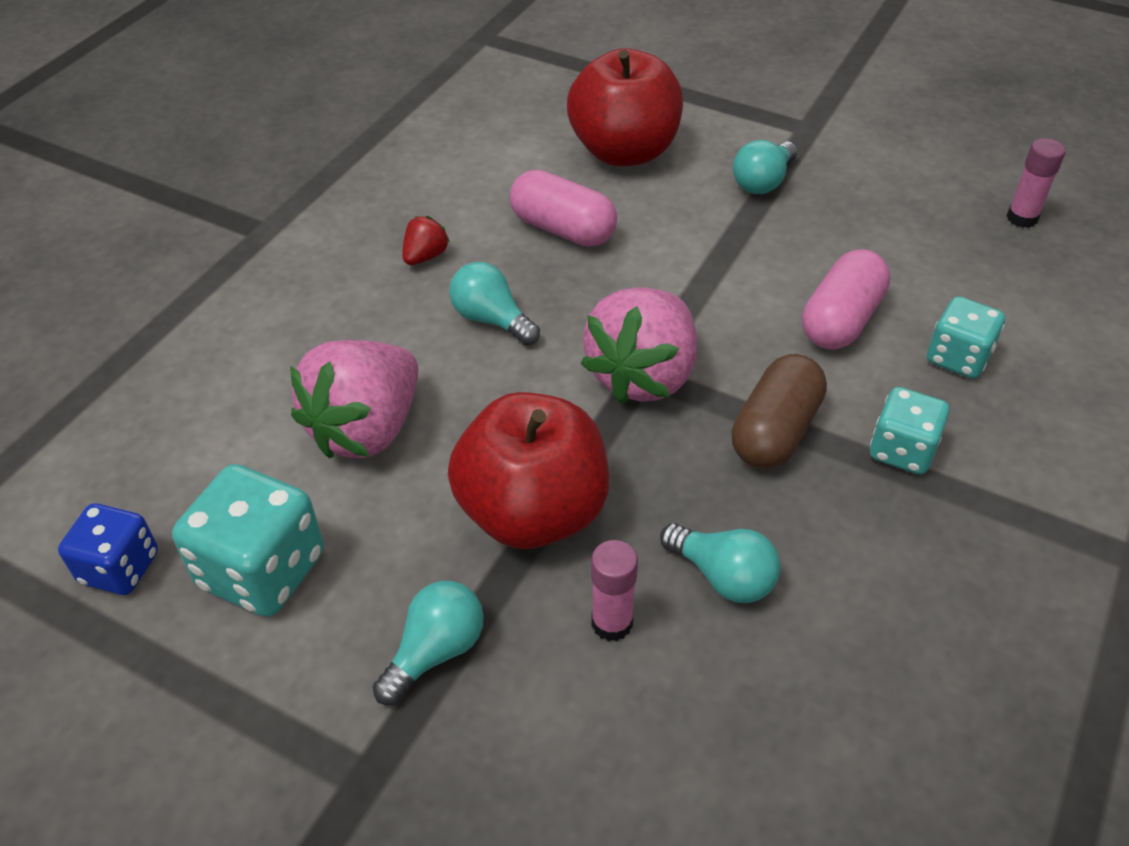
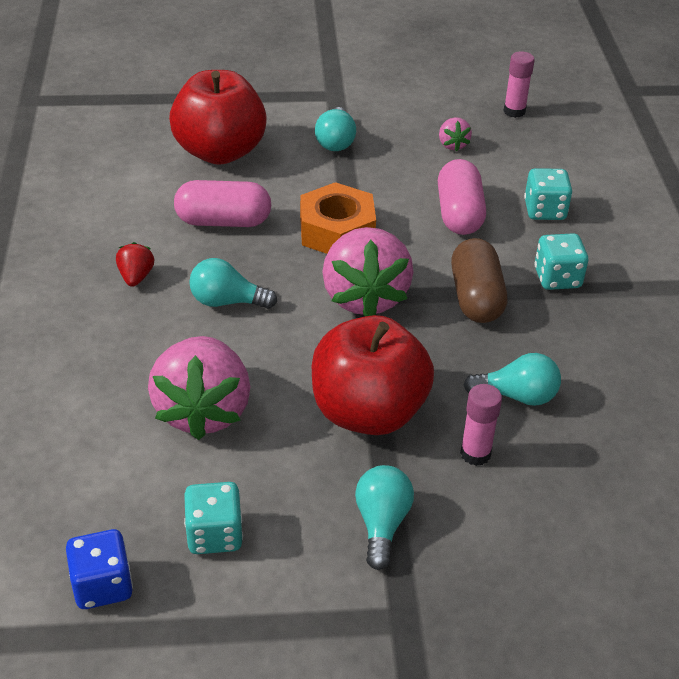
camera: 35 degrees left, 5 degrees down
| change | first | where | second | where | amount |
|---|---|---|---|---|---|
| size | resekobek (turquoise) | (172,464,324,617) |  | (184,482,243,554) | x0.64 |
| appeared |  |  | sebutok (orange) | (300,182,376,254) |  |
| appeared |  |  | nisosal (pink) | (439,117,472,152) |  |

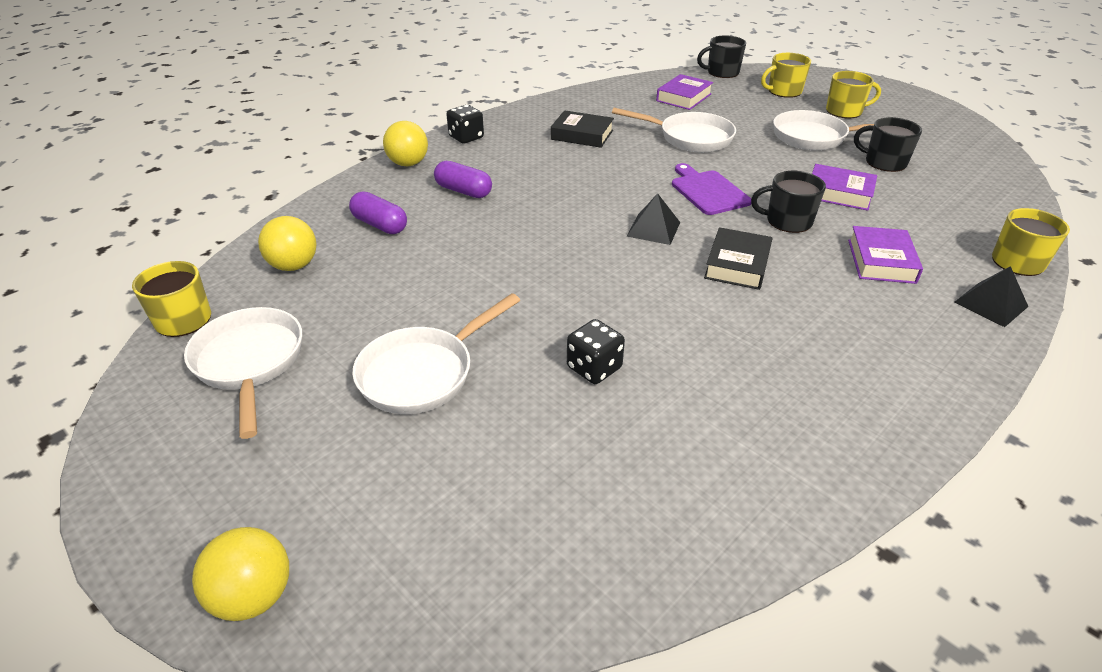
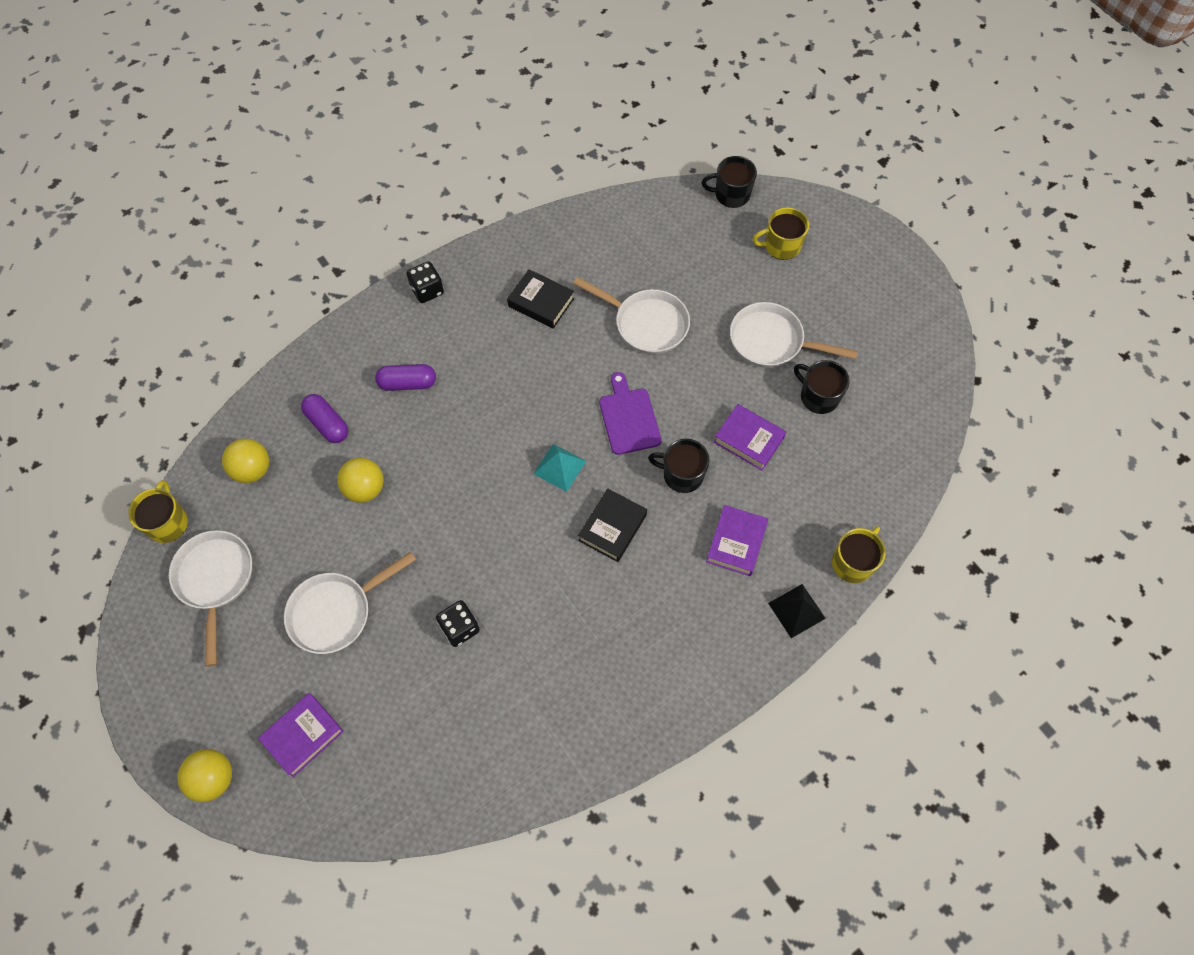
camera: 10 degrees right, 25 degrees up
| change | first | where | second | where | amount |
|---|---|---|---|---|---|
| relocated | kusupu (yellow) | (383,121,428,166) |  | (337,458,384,503) |  |
| spun | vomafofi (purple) | (434,161,492,198) |  | (375,364,436,391) | 45 degrees counterclockwise |
| colour | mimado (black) | (626,193,680,245) | mimado (turquoise) | (533,444,586,492) |  |
| relocated | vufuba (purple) | (656,74,713,110) |  | (258,693,344,777) |  |
| missing | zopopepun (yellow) | (826,71,881,118) |  |  |  |

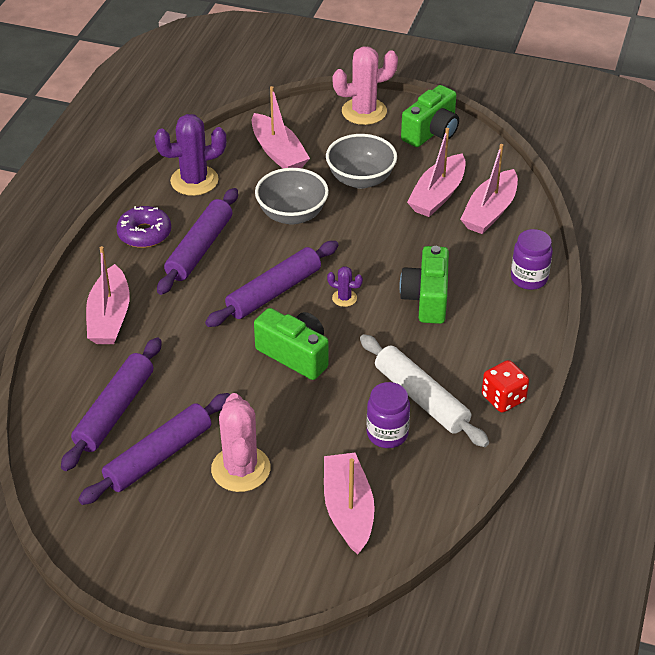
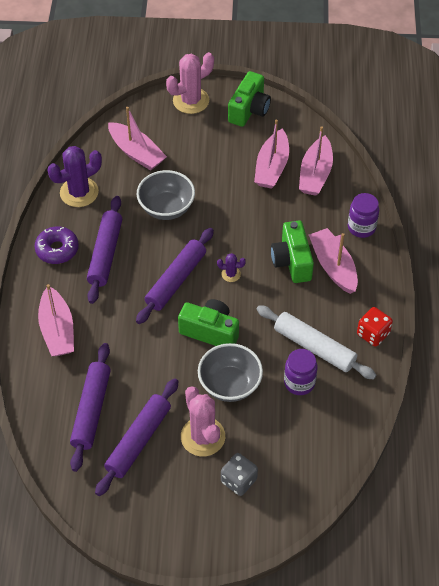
camera: 15 degrees left, 10 degrees up
| change | first | where | second | where | amount |
|---|---|---|---|---|---|
| relocated | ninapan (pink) | (324,453,375,555) |  | (309,228,358,294) |  |
| relocated | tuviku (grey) | (326,134,397,189) |  | (198,343,263,402) |  |
| appeared |  |  | resekobek (grey) | (221,453,258,496) |  |

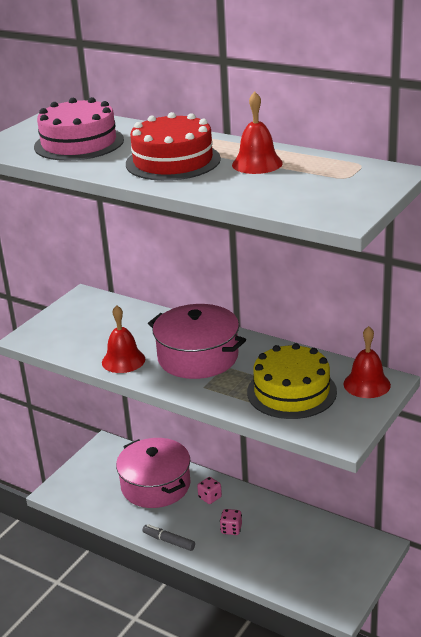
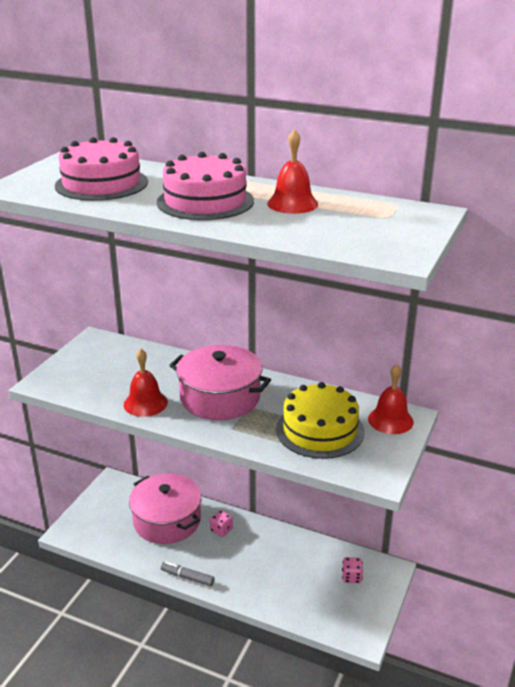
camera: 10 degrees left, 0 degrees up
| change | first | where | second | where | amount |
|---|---|---|---|---|---|
| colour | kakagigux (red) | (126,112,221,181) | kakagigux (pink) | (157,152,254,220) |  |
| relocated | resekobek (pink) | (220,509,242,535) |  | (342,557,363,583) |  |

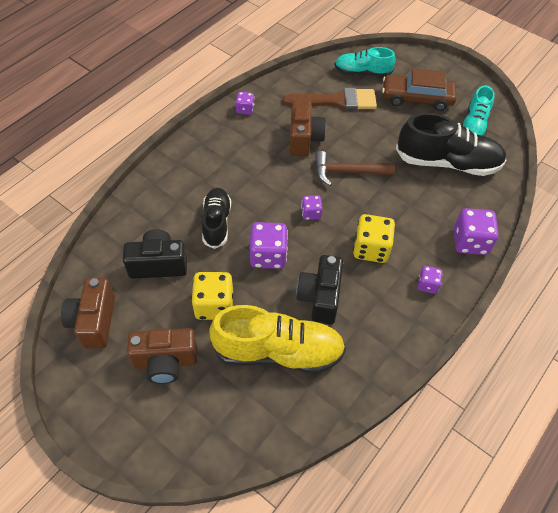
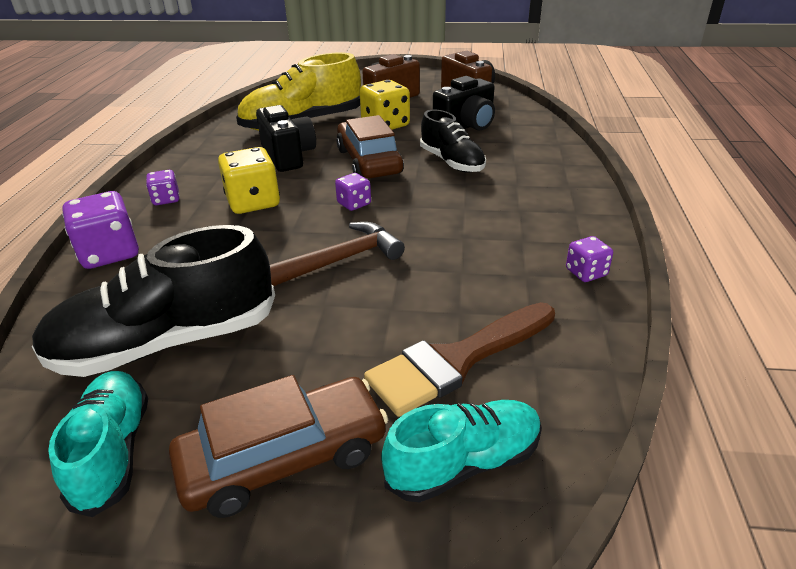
camera: 150 degrees right, 20 degrees down
| change | first | where | second | where | amount |
|---|---|---|---|---|---|
| exchanged | resekobek (purple) | (250,222,288,269) | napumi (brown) | (336,115,404,178) |  |
| missing | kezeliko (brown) | (290,100,326,156) |  |  |  |

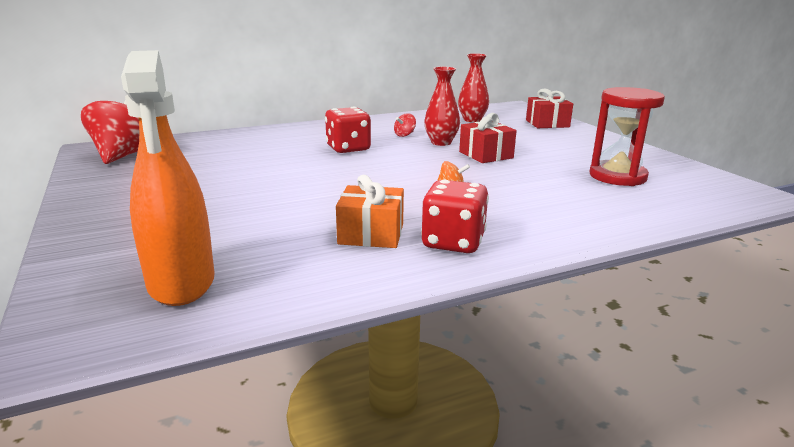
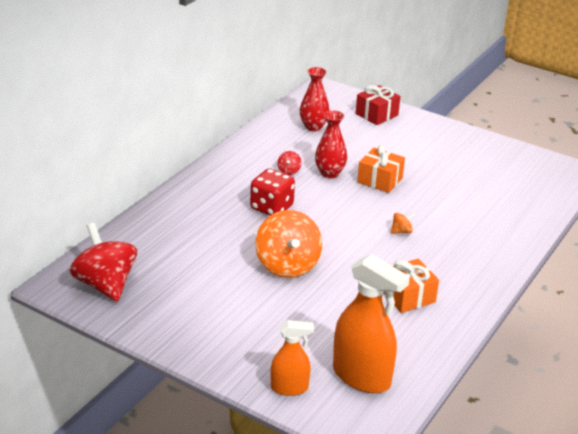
camera: 35 degrees left, 10 degrees up
| change | first | where | second | where | amount |
|---|---|---|---|---|---|
| missing | resekobek (red) | (421,180,489,253) |  |  |  |
| colour | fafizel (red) | (459,113,517,163) | fafizel (orange) | (357,145,405,193) |  |
| missing | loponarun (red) | (589,87,665,186) |  |  |  |
| appeared |  |  | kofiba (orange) | (255,210,322,278) |  |
| appeared |  |  | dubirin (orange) | (270,320,314,396) |  |

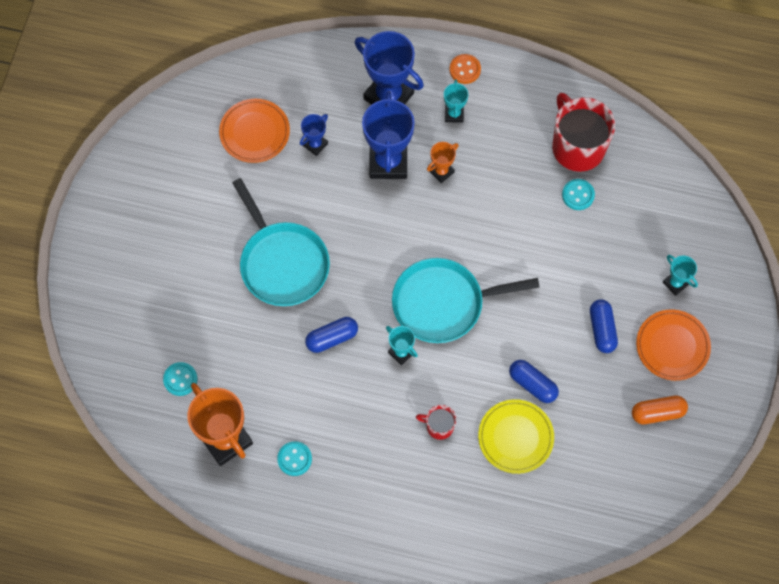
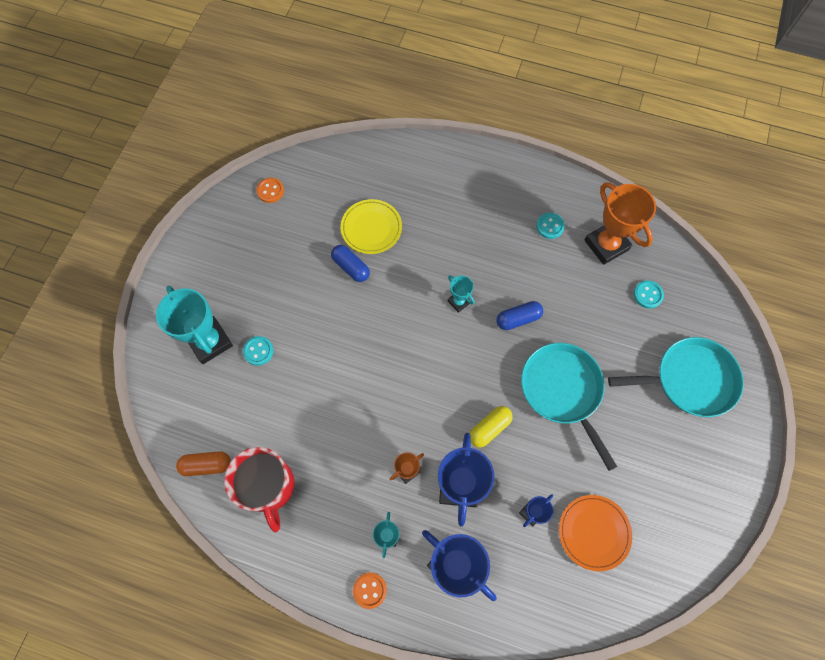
camera: 175 degrees left, 0 degrees up
| change | first | where | second | where | amount |
|---|---|---|---|---|---|
| relocated | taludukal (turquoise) | (392,258,540,343) |  | (608,337,744,417) |  |
| missing | zopopepun (red) | (416,405,456,440) |  |  |  |
| relocated | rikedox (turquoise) | (562,179,595,210) |  | (243,336,274,366) |  |
| missing | vomafofi (blue) | (590,299,618,353) |  |  |  |
| relocated | vomafofi (orange) | (632,396,688,424) |  | (176,451,231,476) |  |
| missing | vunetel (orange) | (636,309,711,381) |  |  |  |
| size | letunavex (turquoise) | (663,255,698,296) |  | (156,286,233,364) | x2.02 |
| appeared |  |  | rikedox (orange) | (256,178,284,203) |  |
| appeared |  |  | vomafofi (yellow) | (469,406,513,448) |  |

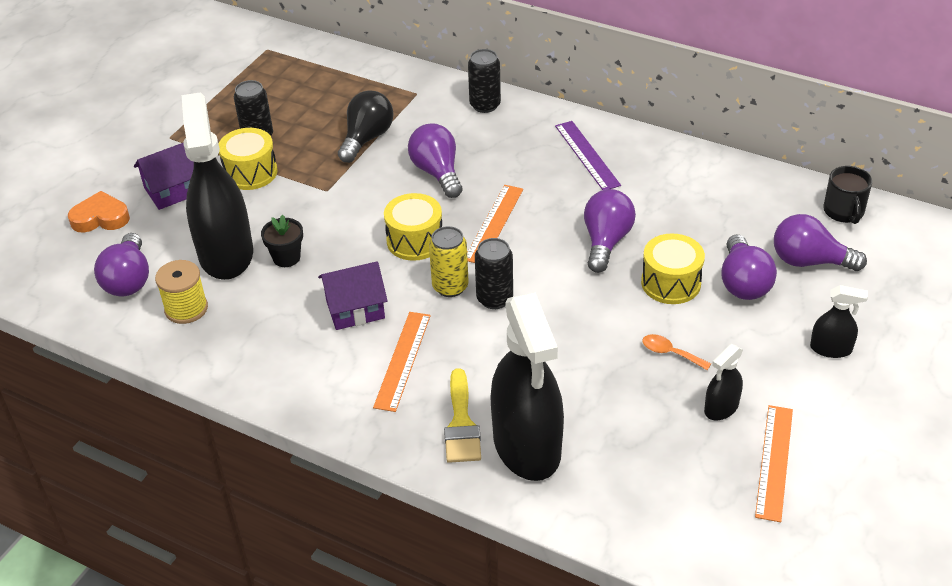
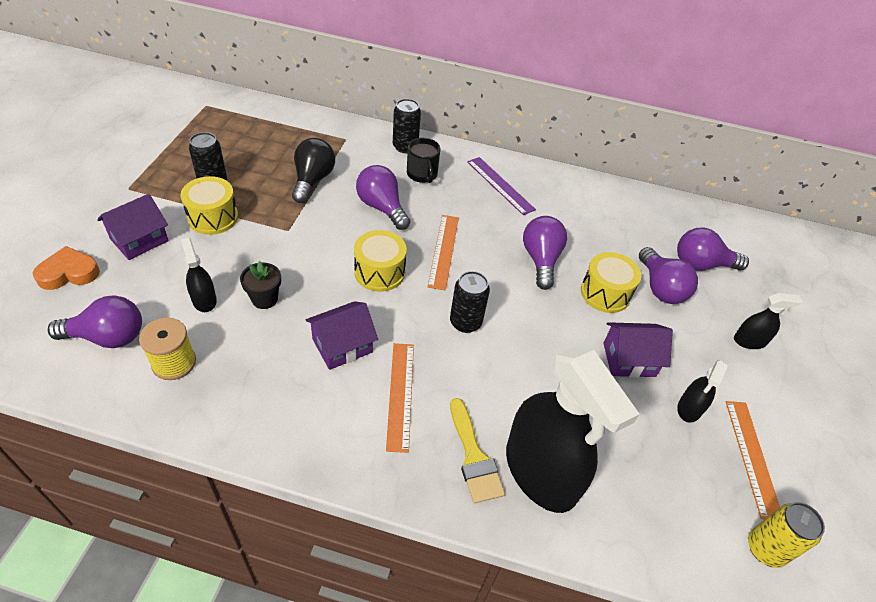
camera: 20 degrees left, 5 degrees up
| change | first | where | second | where | amount |
|---|---|---|---|---|---|
| spun | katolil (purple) | (94,233,149,296) |  | (48,295,142,348) | 75 degrees counterclockwise |
| size | dubirin (black) | (182,92,253,280) |  | (181,238,217,312) | x0.44 |
| relocated | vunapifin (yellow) | (429,226,469,297) |  | (748,502,825,568) |  |
| exchanged | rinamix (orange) | (642,334,711,370) | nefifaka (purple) | (603,322,673,378) |  |
| relocated | zopopepun (black) | (823,166,872,224) |  | (407,138,440,183) |  |

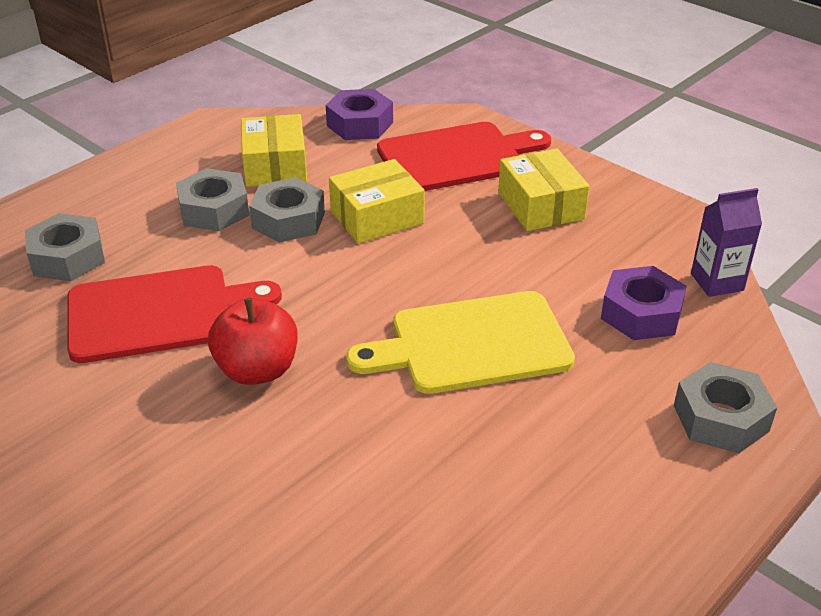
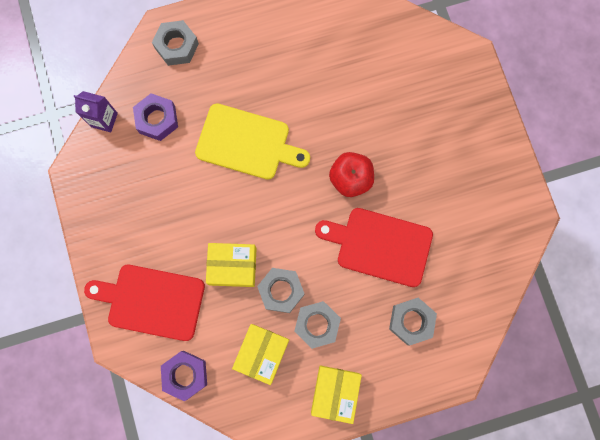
camera: 150 degrees left, 40 degrees up
| change | first | where | second | where | amount |
|---|---|---|---|---|---|
| relocated | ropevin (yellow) | (498,148,589,231) |  | (311,365,362,424) |  |

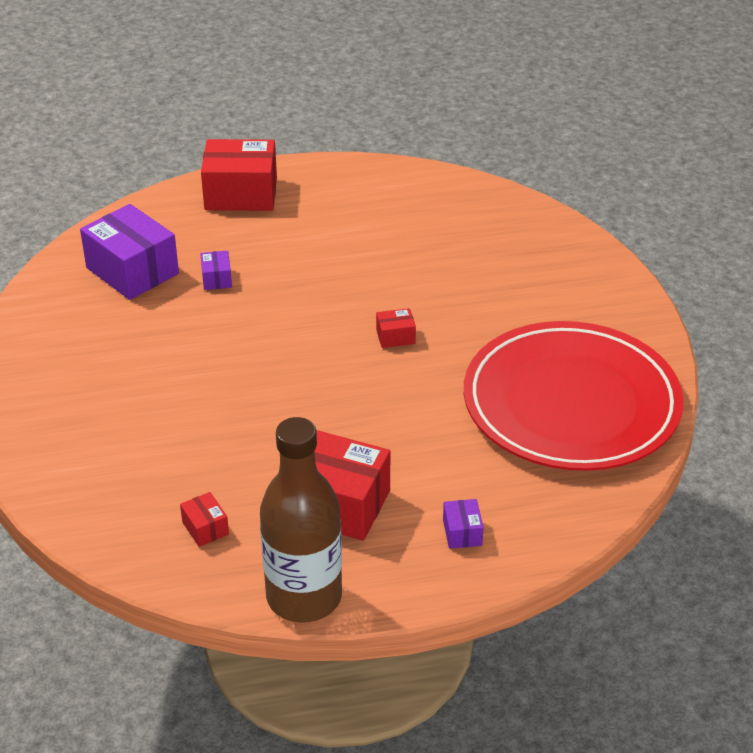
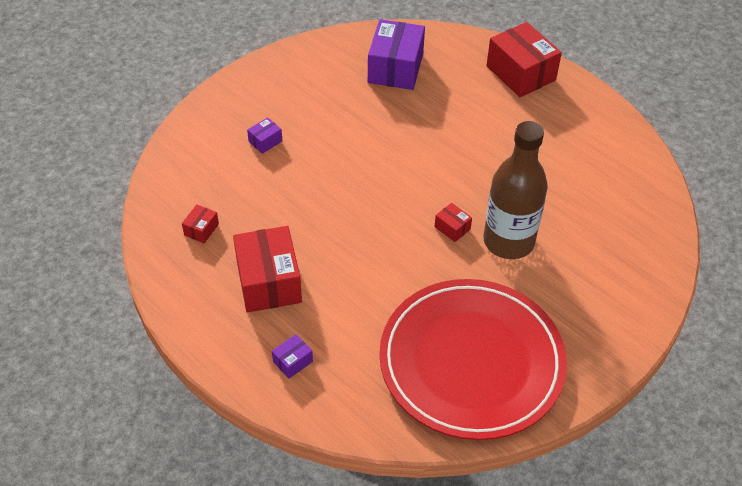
camera: 55 degrees right, 10 degrees up
| change | first | where | second | where | amount |
|---|---|---|---|---|---|
| relocated | ropevin (purple) | (200,251,232,290) |  | (247,117,282,154) |  |
| relocated | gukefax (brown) | (260,417,342,623) |  | (483,121,548,259) |  |

